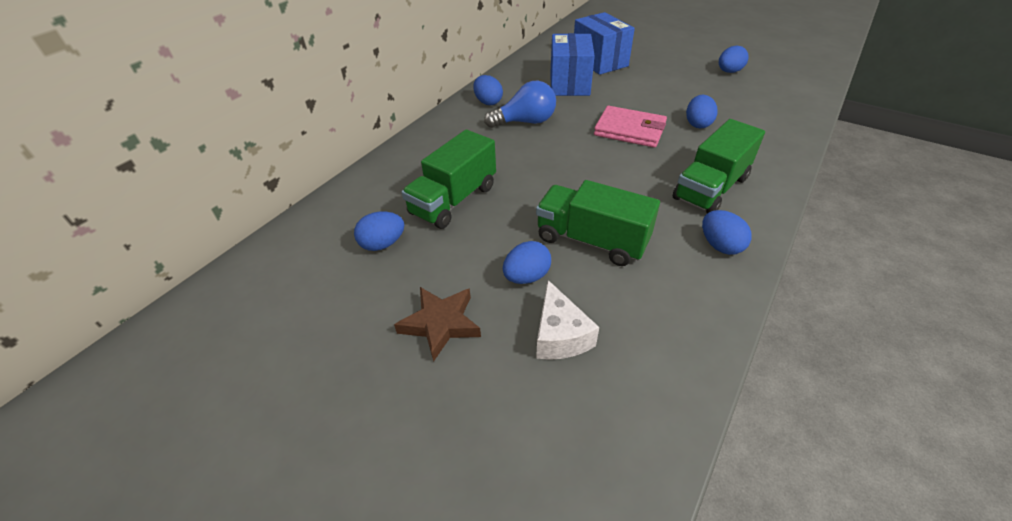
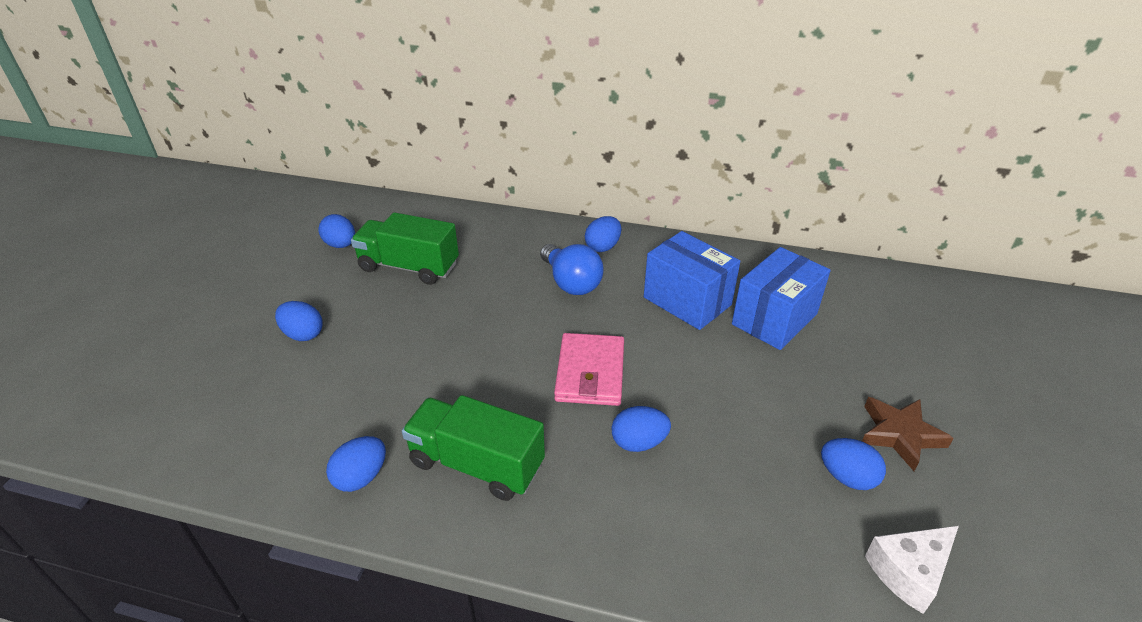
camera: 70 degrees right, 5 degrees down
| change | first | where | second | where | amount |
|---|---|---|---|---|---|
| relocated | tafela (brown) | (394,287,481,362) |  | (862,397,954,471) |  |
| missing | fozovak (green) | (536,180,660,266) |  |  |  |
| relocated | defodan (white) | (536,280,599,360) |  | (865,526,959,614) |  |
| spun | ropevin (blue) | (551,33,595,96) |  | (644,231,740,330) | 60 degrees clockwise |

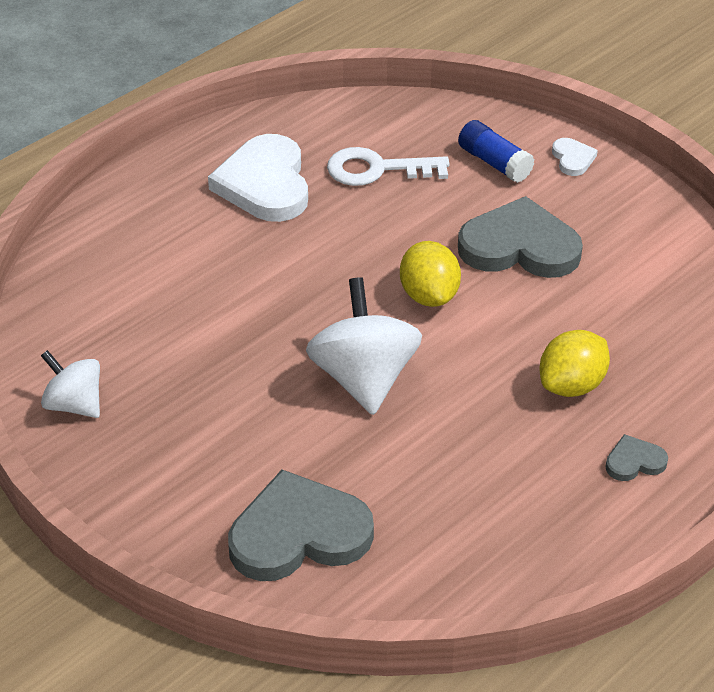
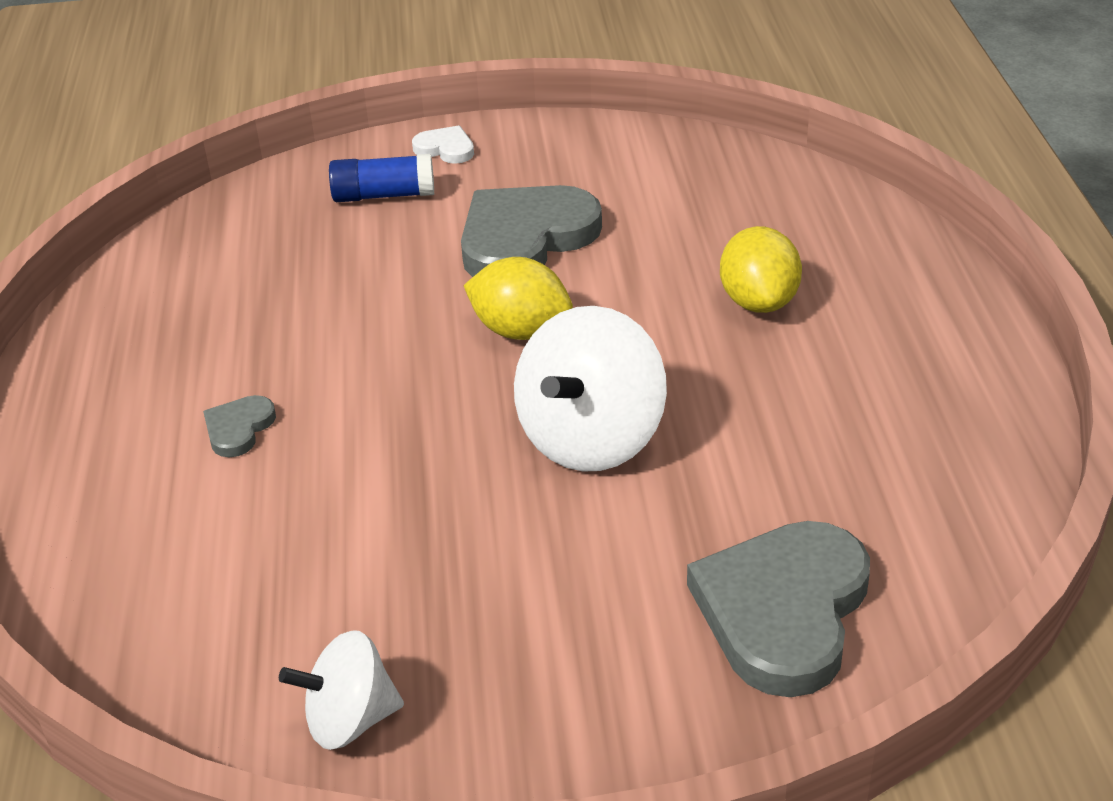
camera: 50 degrees left, 5 degrees down
| change | first | where | second | where | amount |
|---|---|---|---|---|---|
| missing | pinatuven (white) | (208,134,308,222) |  |  |  |
| spun | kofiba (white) | (306,277,422,415) |  | (514,306,667,472) | 90 degrees counterclockwise |
| missing | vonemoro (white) | (327,147,449,186) |  |  |  |
| relocated | pinatuven (grey) | (605,434,668,481) |  | (203,395,276,457) |  |

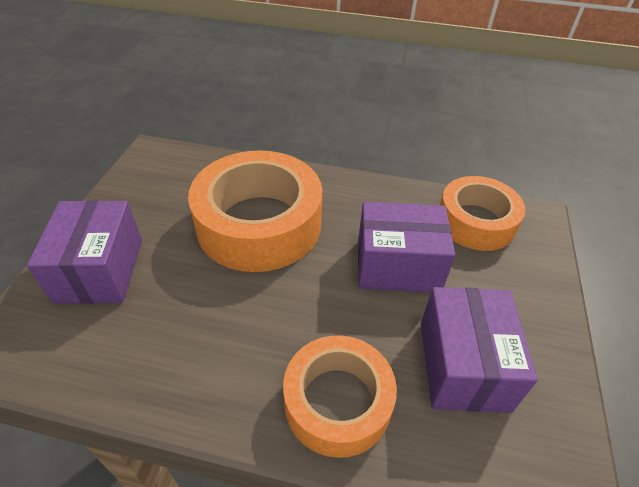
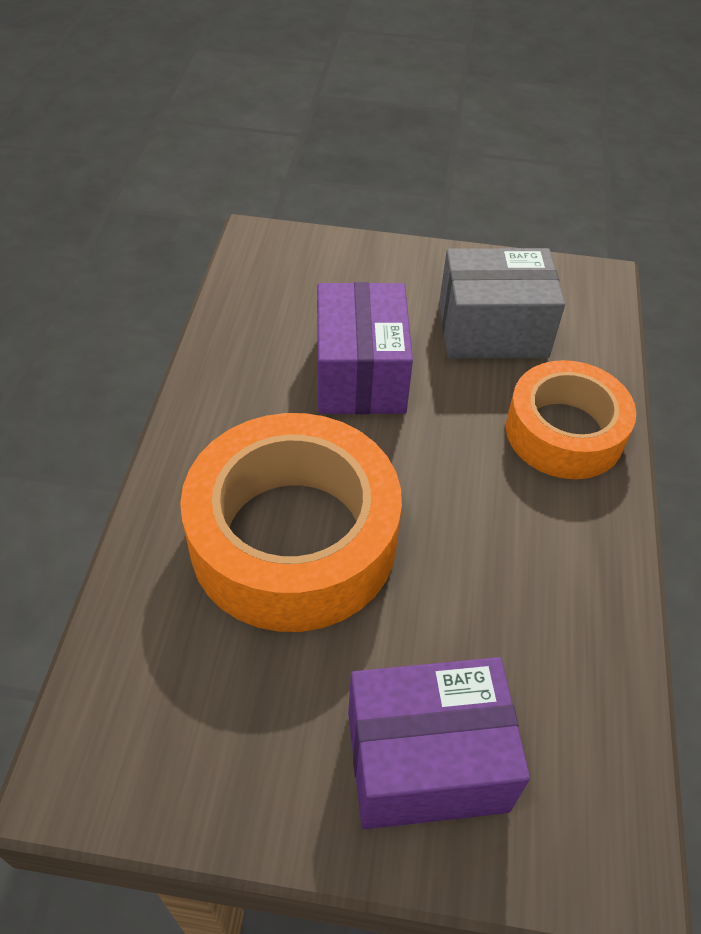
camera: 95 degrees left, 5 degrees up
| change | first | where | second | where | amount |
|---|---|---|---|---|---|
| colour | ropevin (purple) | (421,287,538,413) | ropevin (grey) | (439,248,565,359) |  |
| missing | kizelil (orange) | (440,176,525,251) |  |  |  |

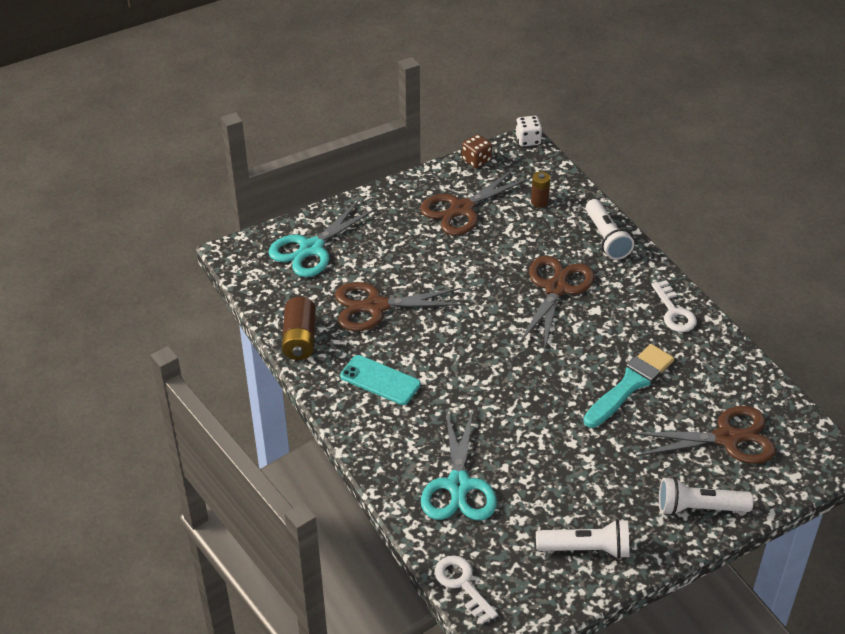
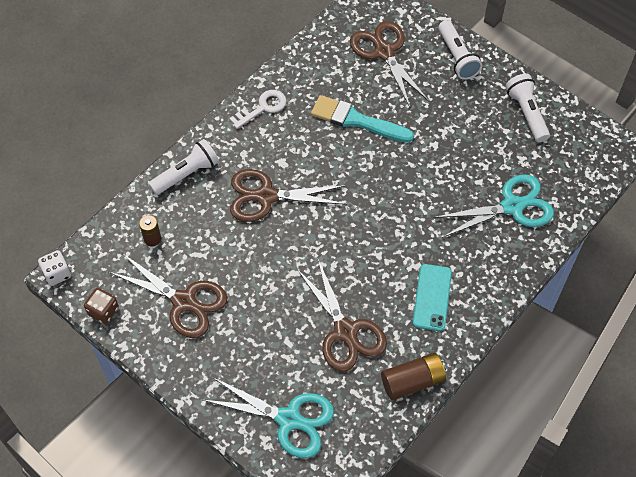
camera: 110 degrees left, 15 degrees up
| change | first | where | second | where | amount |
|---|---|---|---|---|---|
| missing | vonemoro (white) | (435,556,498,624) |  |  |  |

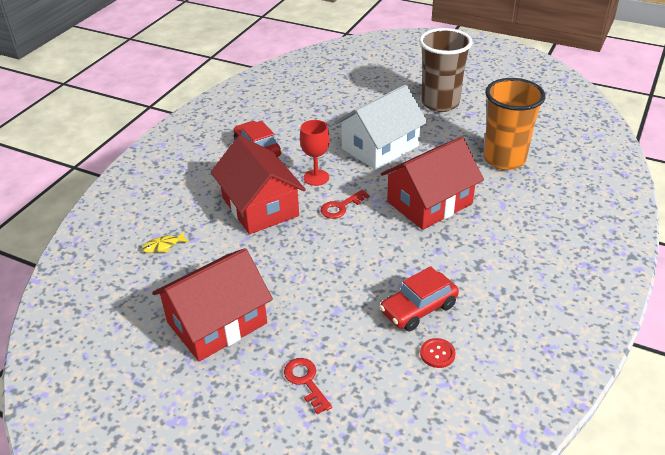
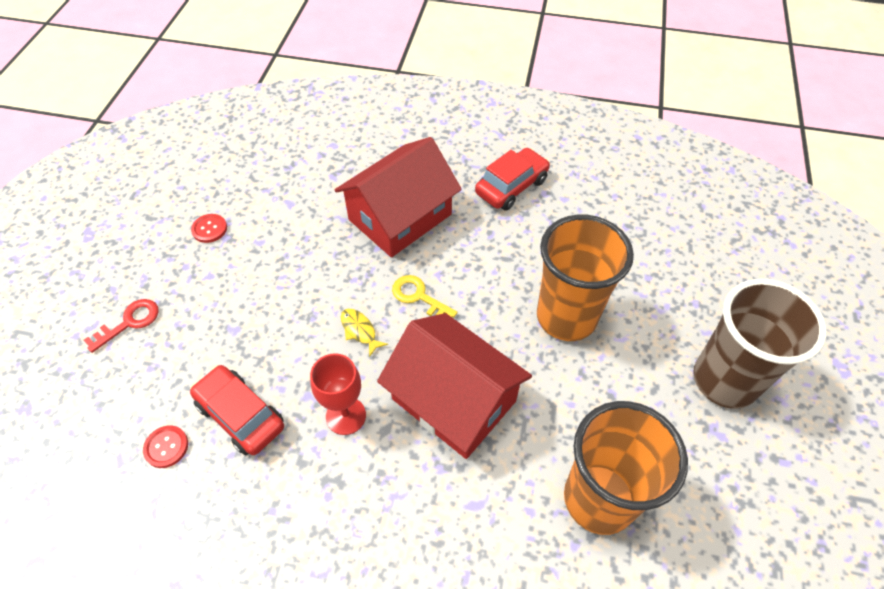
camera: 75 degrees right, 15 degrees up
| change | first | where | second | where | amount |
|---|---|---|---|---|---|
| relocated | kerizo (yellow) | (142,232,189,253) |  | (341,309,388,357) |  |
| exchanged | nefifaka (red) | (152,248,273,362) | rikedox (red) | (191,214,227,243) |  |
| relocated | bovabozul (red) | (300,120,330,186) |  | (310,353,366,435) |  |
| colour | vonemoro (red) | (320,190,370,219) | vonemoro (yellow) | (392,275,457,318) |  |
| exchanged | nefifaka (white) | (335,85,428,170) | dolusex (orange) | (537,214,634,341) |  |

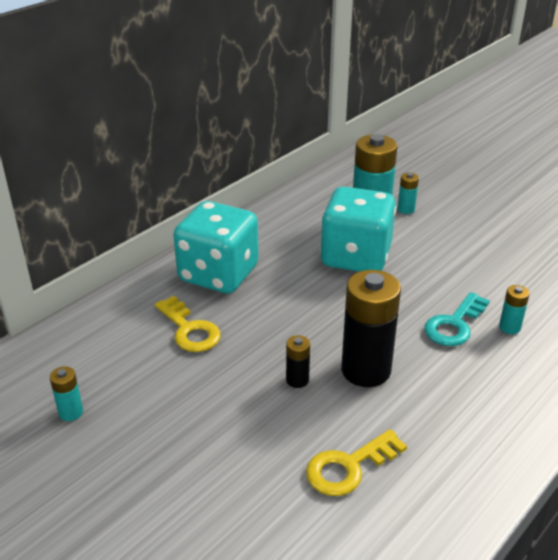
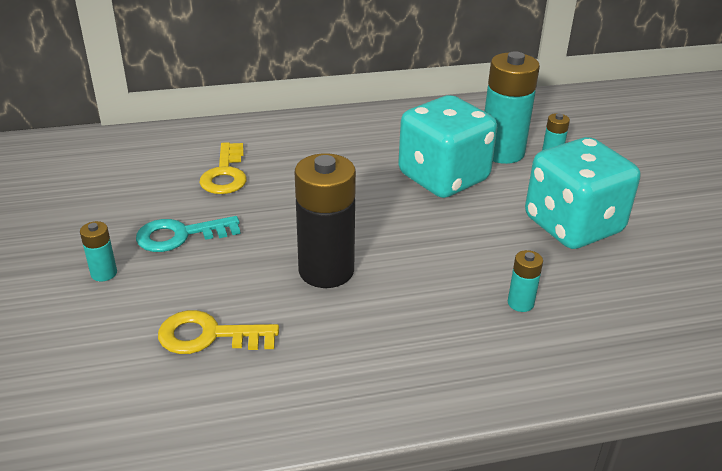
camera: 35 degrees right, 0 degrees up
| change | first | where | second | where | amount |
|---|---|---|---|---|---|
| relocated | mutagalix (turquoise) | (50,366,83,421) |  | (80,221,117,281) |  |
| relocated | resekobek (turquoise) | (173,201,258,293) |  | (525,137,640,249) |  |
| missing | mutagalix (black) | (286,335,310,388) |  |  |  |
| relocated | vonemoro (turquoise) | (424,292,490,346) |  | (136,216,241,252) |  |

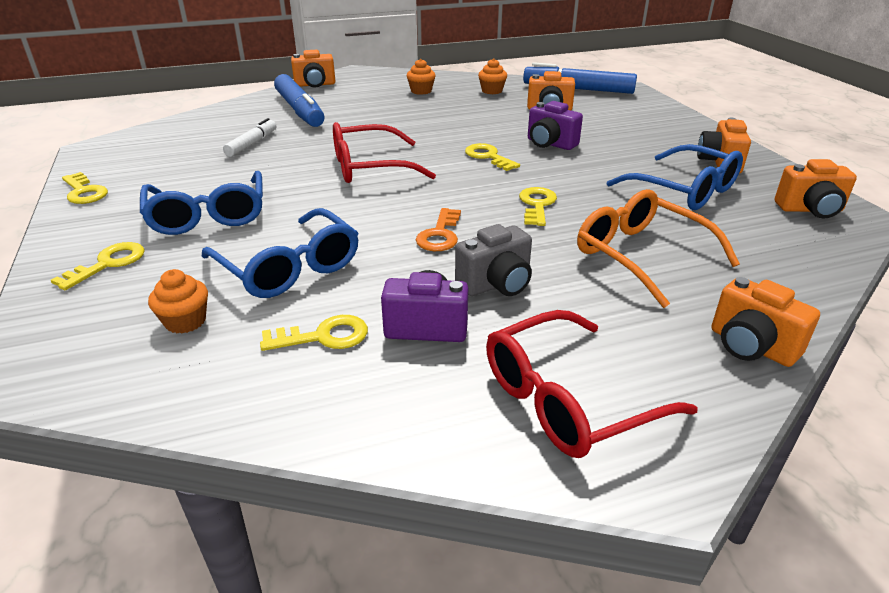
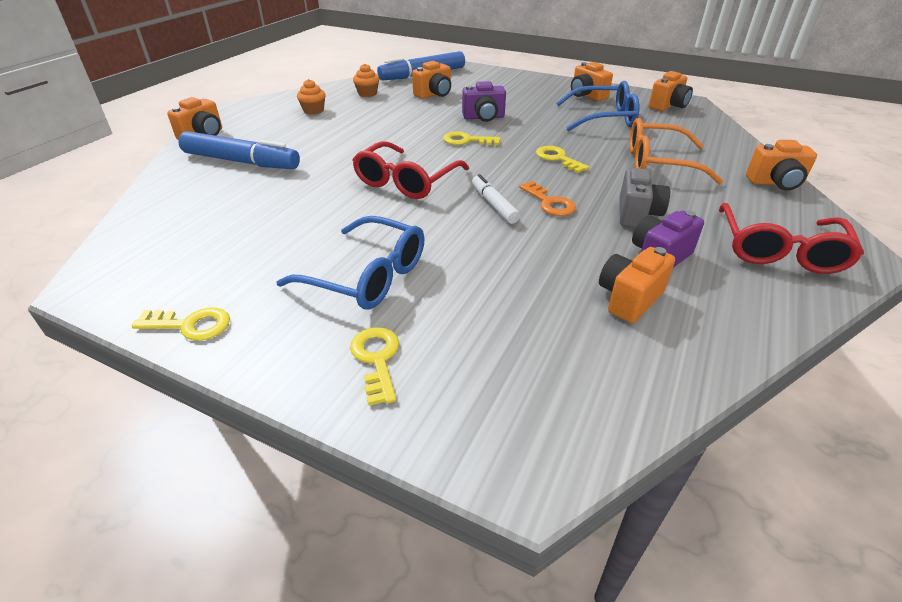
camera: 45 degrees left, 5 degrees up
| change | first | where | second | where | amount |
|---|---|---|---|---|---|
| missing | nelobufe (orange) | (148,269,208,334) |  |  |  |
| missing | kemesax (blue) | (202,208,359,298) |  |  |  |
| relocated | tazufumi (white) | (223,118,276,157) |  | (472,174,520,224) |  |
| exchanged | vonemoro (yellow) | (260,315,368,351) | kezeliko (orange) | (599,247,675,323) |  |

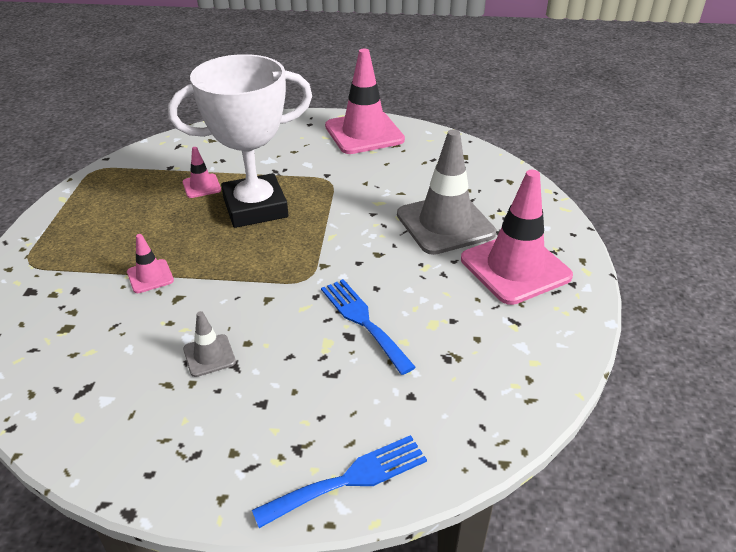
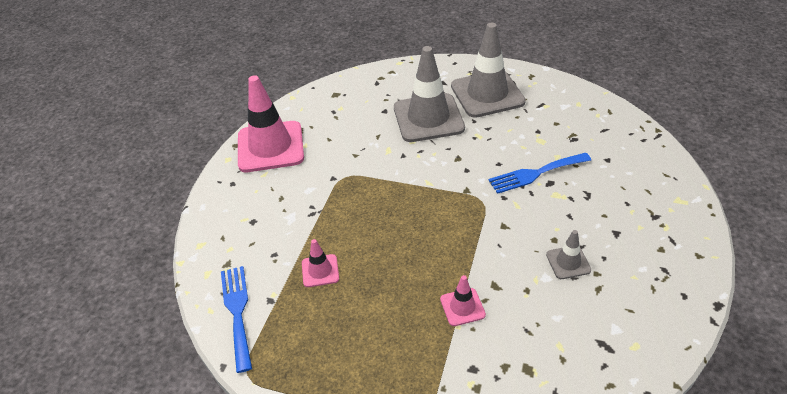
camera: 75 degrees left, 5 degrees up
| change | first | where | second | where | amount |
|---|---|---|---|---|---|
| missing | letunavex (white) | (168,54,312,228) |  |  |  |
| relocated | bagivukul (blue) | (252,435,427,528) |  | (221,266,252,373) |  |
| colour | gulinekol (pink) | (461,170,573,305) | gulinekol (grey) | (451,23,526,118) |  |

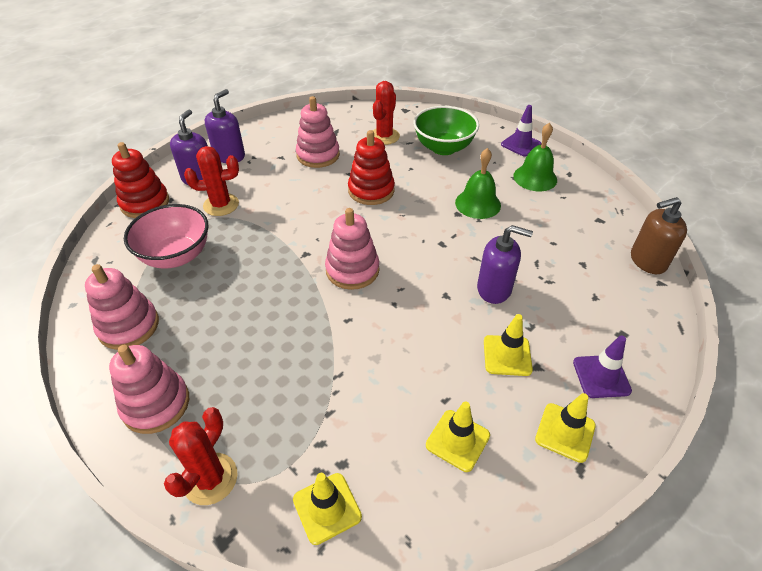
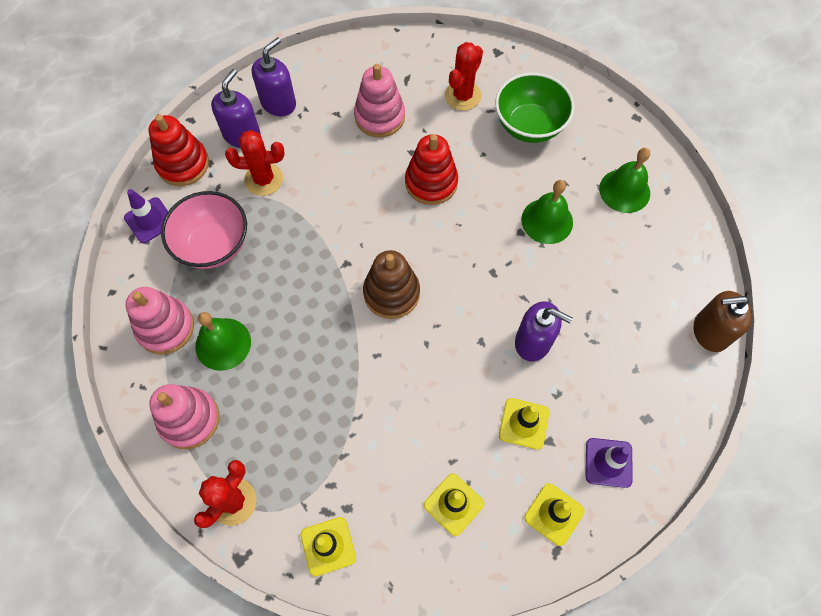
camera: 10 degrees right, 20 degrees up
| change | first | where | second | where | amount |
|---|---|---|---|---|---|
| colour | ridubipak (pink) | (325,208,380,290) | ridubipak (brown) | (363,250,420,319) |  |
| relocated | gulinekol (purple) | (501,105,541,156) |  | (124,189,168,243) |  |
| appeared |  |  | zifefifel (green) | (195,312,251,371) |  |

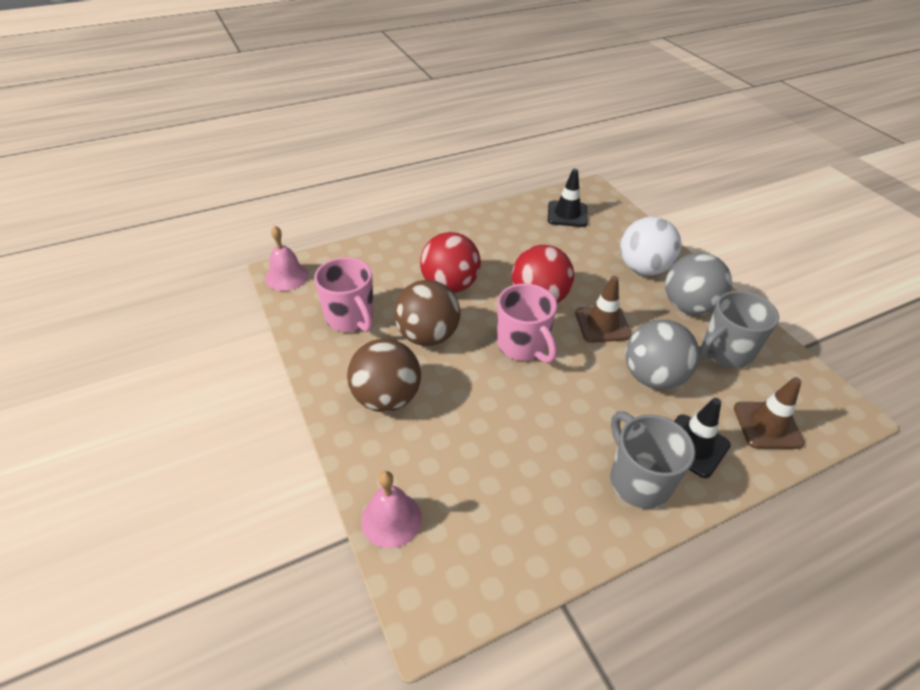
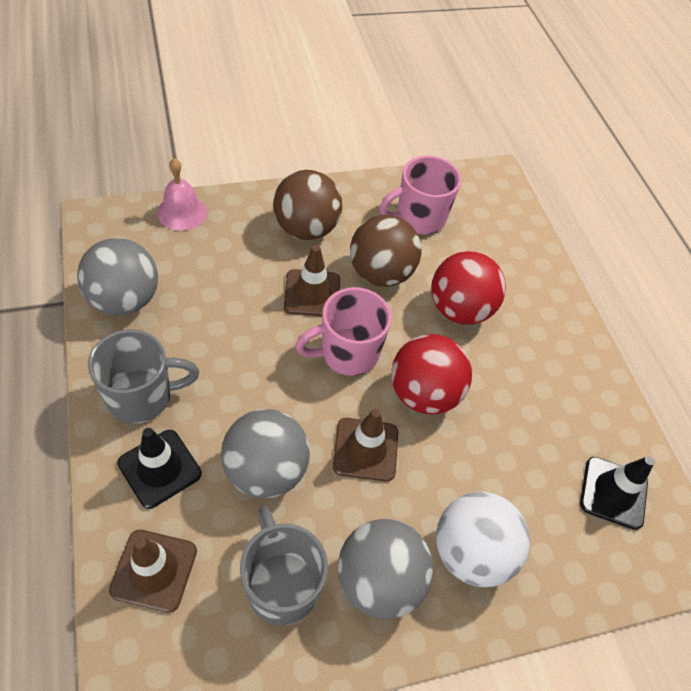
camera: 95 degrees right, 10 degrees up
| change | first | where | second | where | amount |
|---|---|---|---|---|---|
| missing | zifefifel (pink) | (265,225,309,291) |  |  |  |
| appeared |  |  | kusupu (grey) | (77,238,158,315) |  |
| appeared |  |  | gulinekol (brown) | (284,245,340,316) |  |

